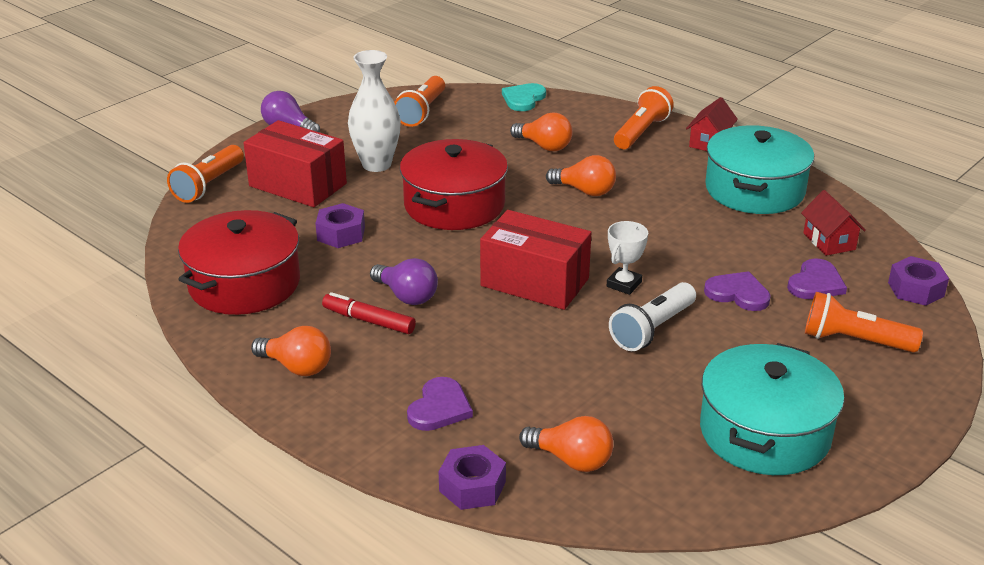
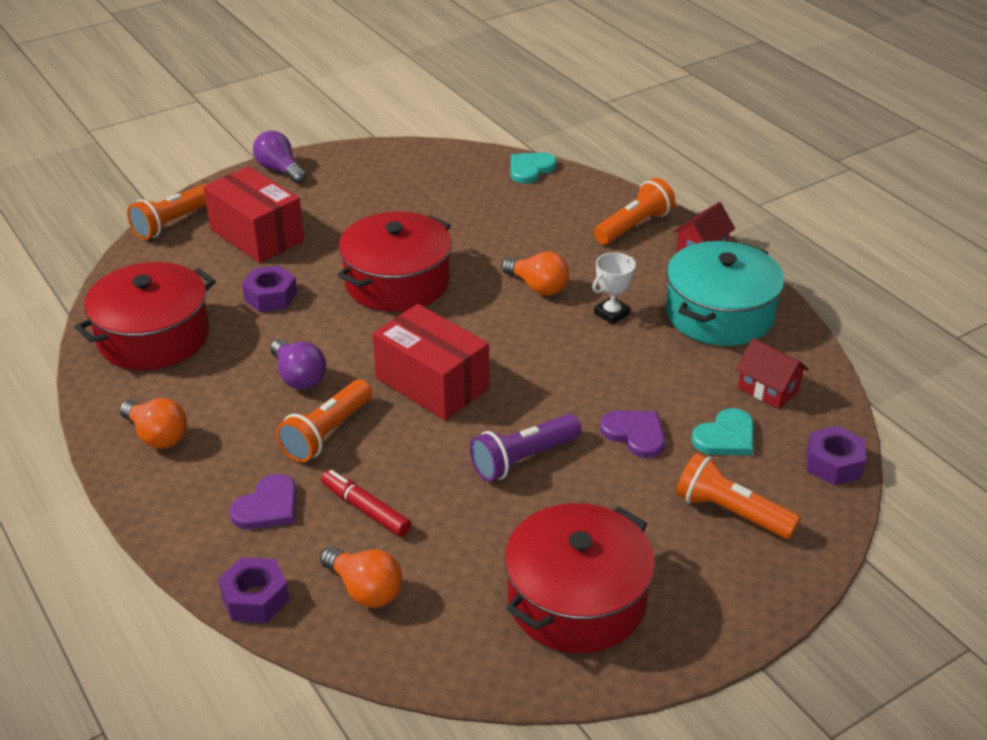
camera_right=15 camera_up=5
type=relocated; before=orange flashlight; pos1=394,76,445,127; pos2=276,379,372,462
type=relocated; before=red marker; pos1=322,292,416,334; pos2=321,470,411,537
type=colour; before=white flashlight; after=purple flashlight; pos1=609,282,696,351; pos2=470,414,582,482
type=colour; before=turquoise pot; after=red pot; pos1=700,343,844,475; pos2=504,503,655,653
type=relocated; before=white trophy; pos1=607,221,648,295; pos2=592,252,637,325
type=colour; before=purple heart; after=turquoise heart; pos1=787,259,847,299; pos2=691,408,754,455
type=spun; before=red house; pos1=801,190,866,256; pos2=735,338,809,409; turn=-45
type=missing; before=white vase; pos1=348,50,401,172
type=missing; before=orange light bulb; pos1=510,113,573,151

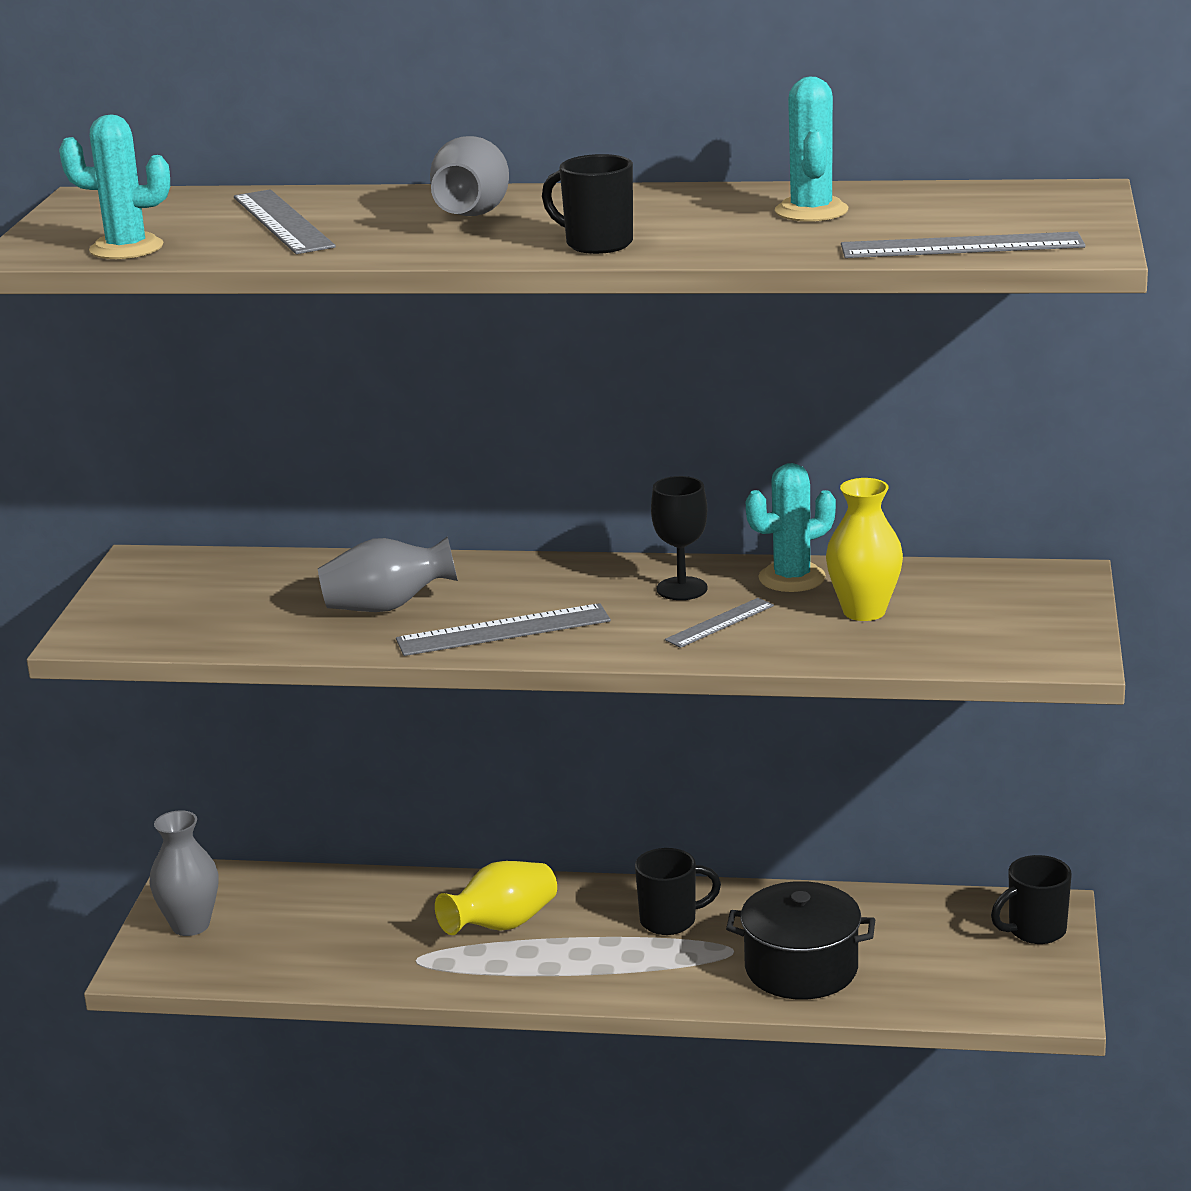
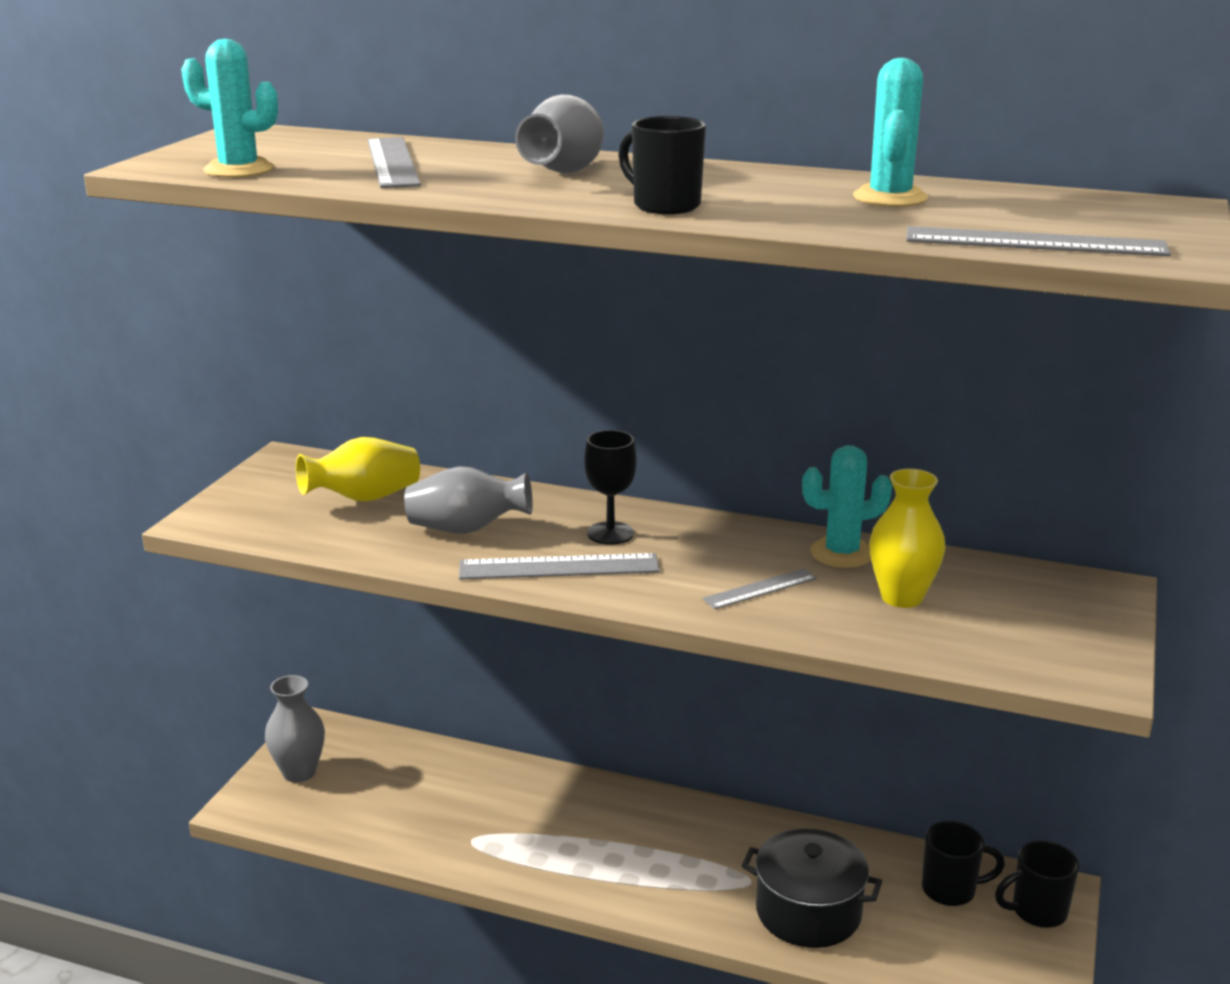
camera_right=10 camera_up=0
type=relocated; before=yellow vase; pos1=435,861,557,935; pos2=296,437,420,502
type=relocated; before=black goblet; pos1=651,476,707,600; pos2=584,430,637,545
type=relocated; before=black mug; pos1=635,848,721,935; pos2=922,821,1005,906

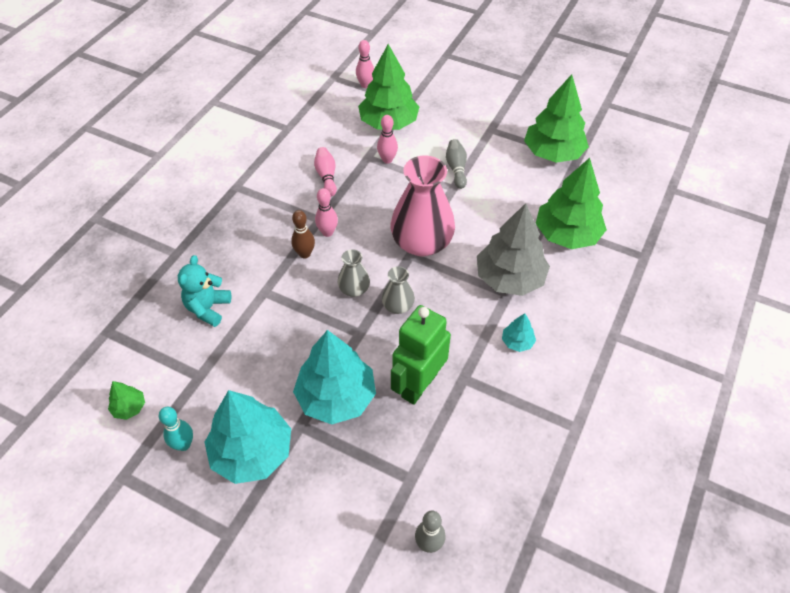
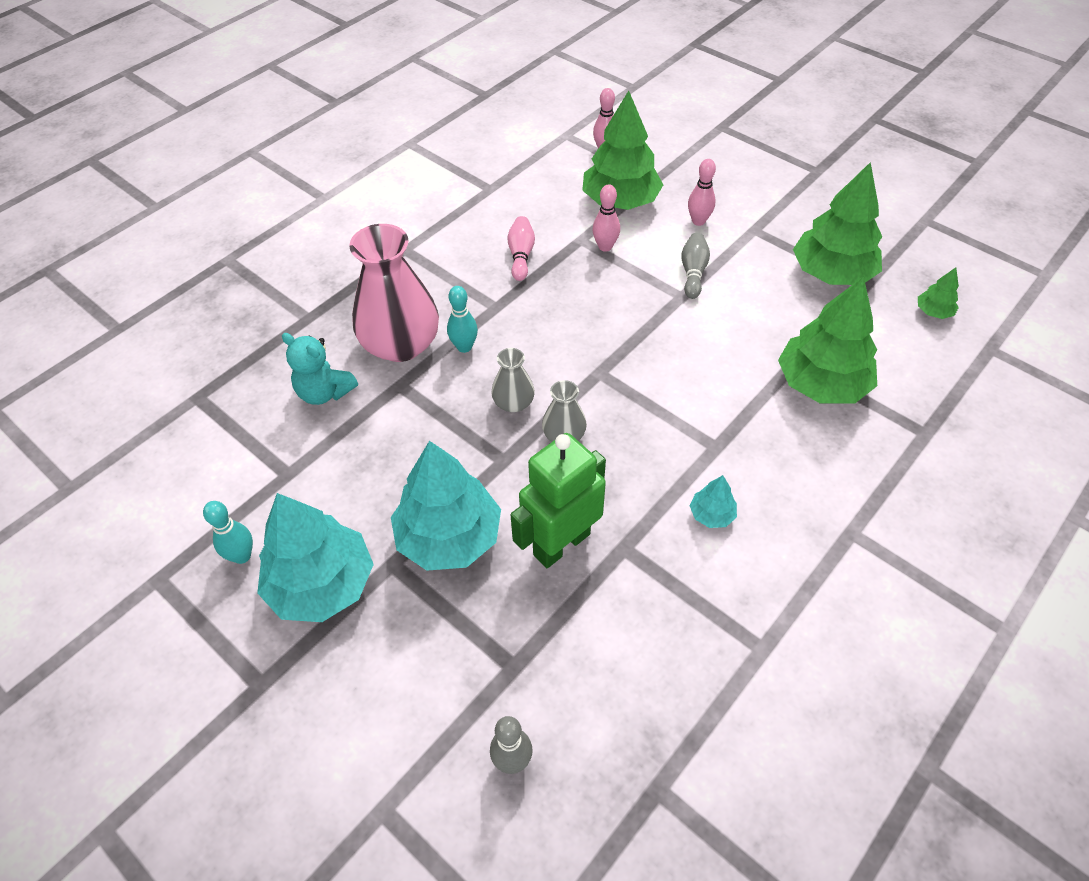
camera_right=15 camera_up=0
type=spun; before=turquoise teddy bear; pos1=178,255,231,327; pos2=282,333,358,405; turn=-90
type=relocated; before=pink vase; pos1=391,156,455,256; pos2=349,224,439,362
type=colour; before=brown bowling pin; after=turquoise bowling pin; pos1=291,210,315,259; pos2=447,286,478,353
type=relocated; before=pink bowling pin; pos1=315,188,338,237; pos2=688,159,716,226
type=relocated; before=green tree; pos1=108,381,145,420; pos2=918,268,959,319
type=missing; before=grey tree; pos1=477,203,550,296

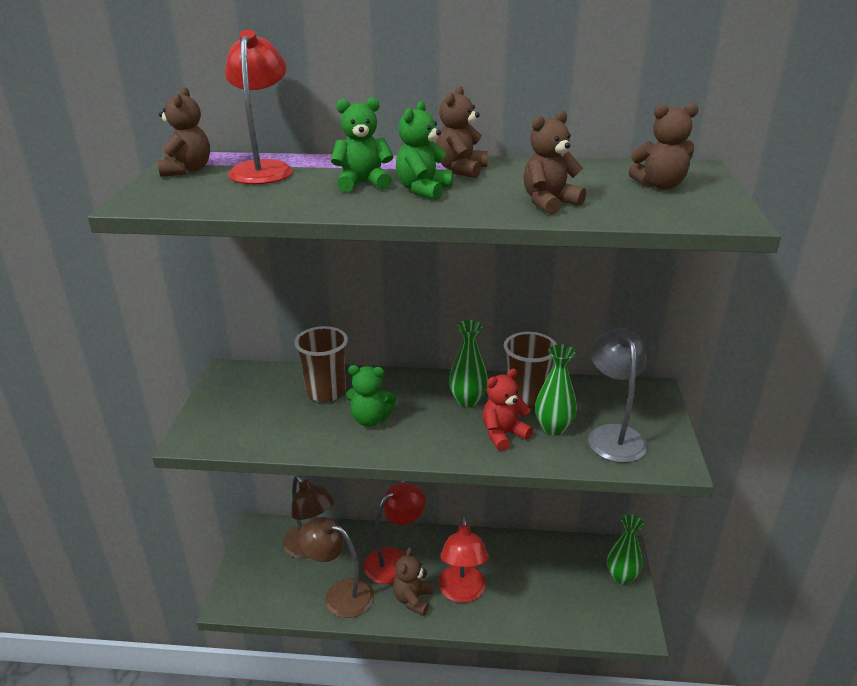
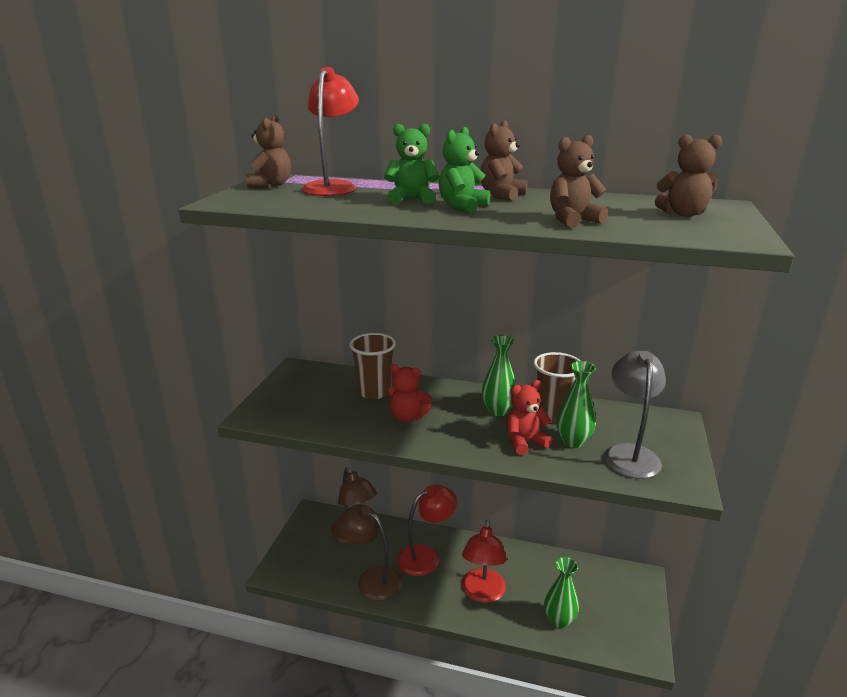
camera_right=10 camera_up=-5
type=colour; before=green teddy bear; after=red teddy bear; pos1=346,365,396,427; pos2=388,364,432,422
type=relocated; before=green vase; pos1=607,514,644,585; pos2=544,557,579,629
type=missing; before=brown teddy bear; pos1=393,547,433,616

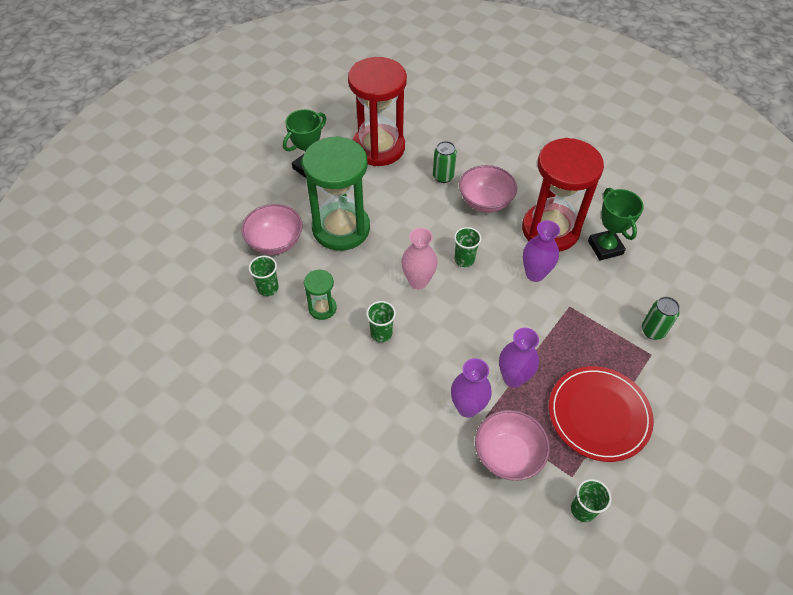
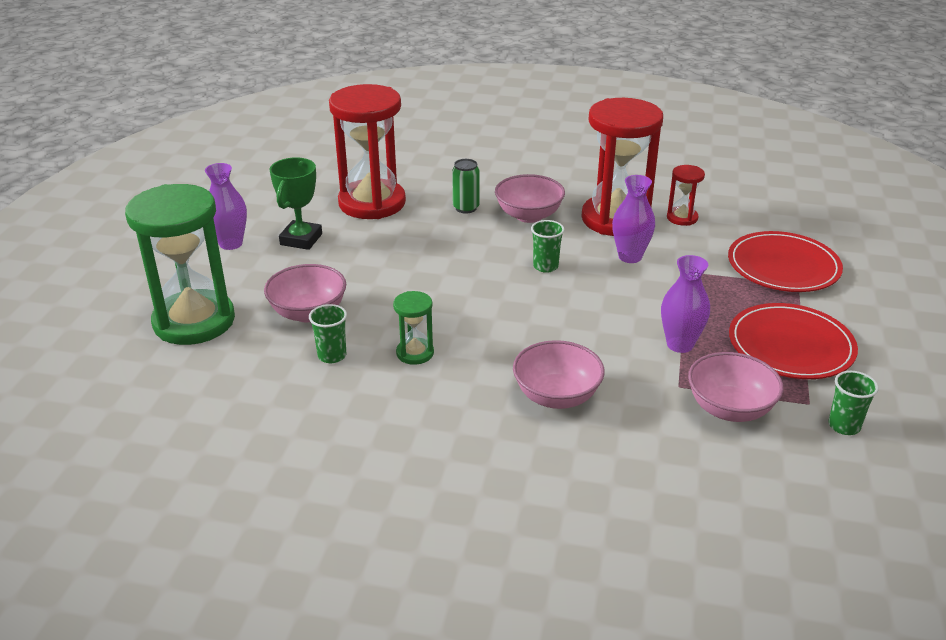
camera_right=-25 camera_up=-20
type=relocated; before=green hourglass; pos1=302,136,370,251; pos2=125,184,235,345
type=relocated; before=purple vase; pos1=451,358,492,418; pos2=205,163,247,250
type=appeared; after=pink bowl; pos2=513,340,605,409
type=exchanged; before=green trophy; after=red hourglass; pos1=588,188,644,260; pos2=667,165,705,226
type=exchanged; before=green can; after=red plate; pos1=642,297,680,340; pos2=728,231,843,292
type=missing; before=green cup; pos1=366,301,396,342
type=missing; before=pink vase; pos1=402,228,437,289

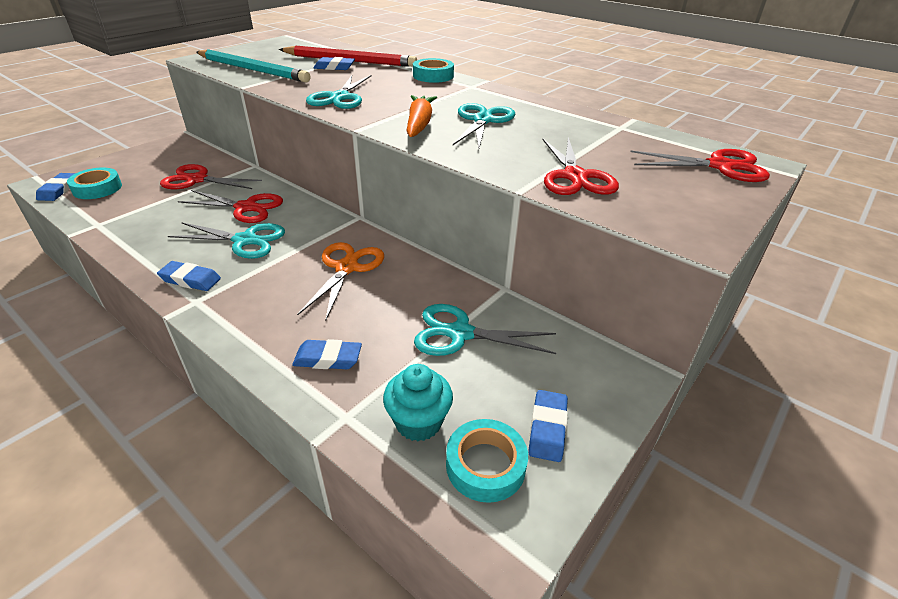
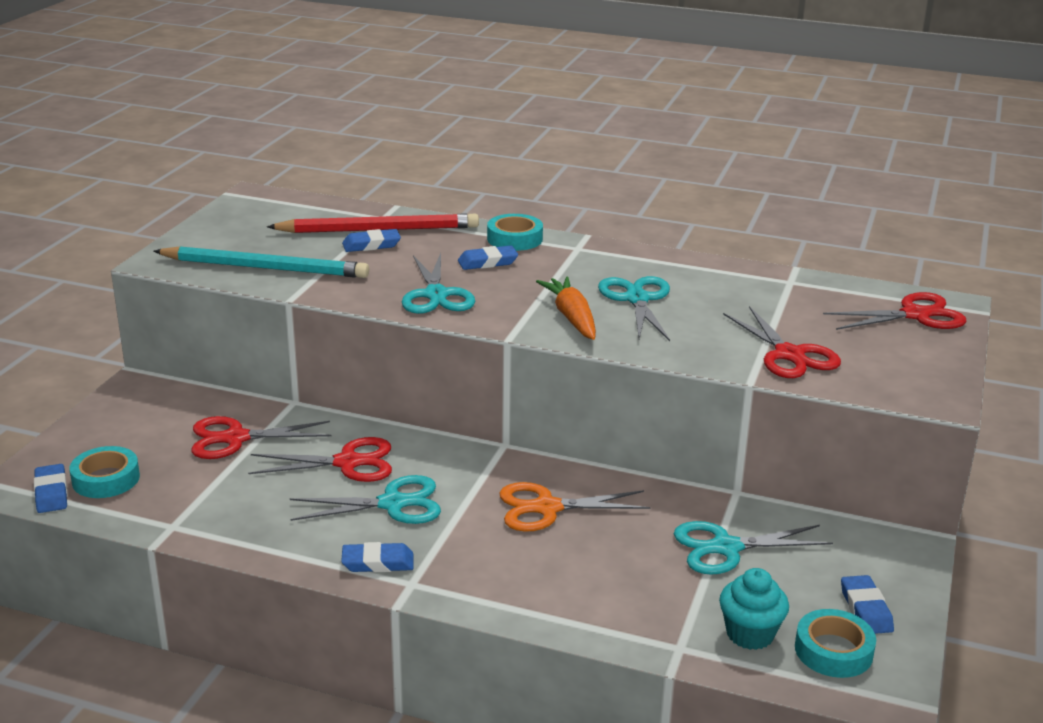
camera_right=-20 camera_up=-10
type=relocated; before=blue eraser; pos1=292,339,362,369; pos2=458,245,518,270
type=spun; before=orange scissors; pos1=297,242,384,322; pos2=499,482,651,532; turn=-90

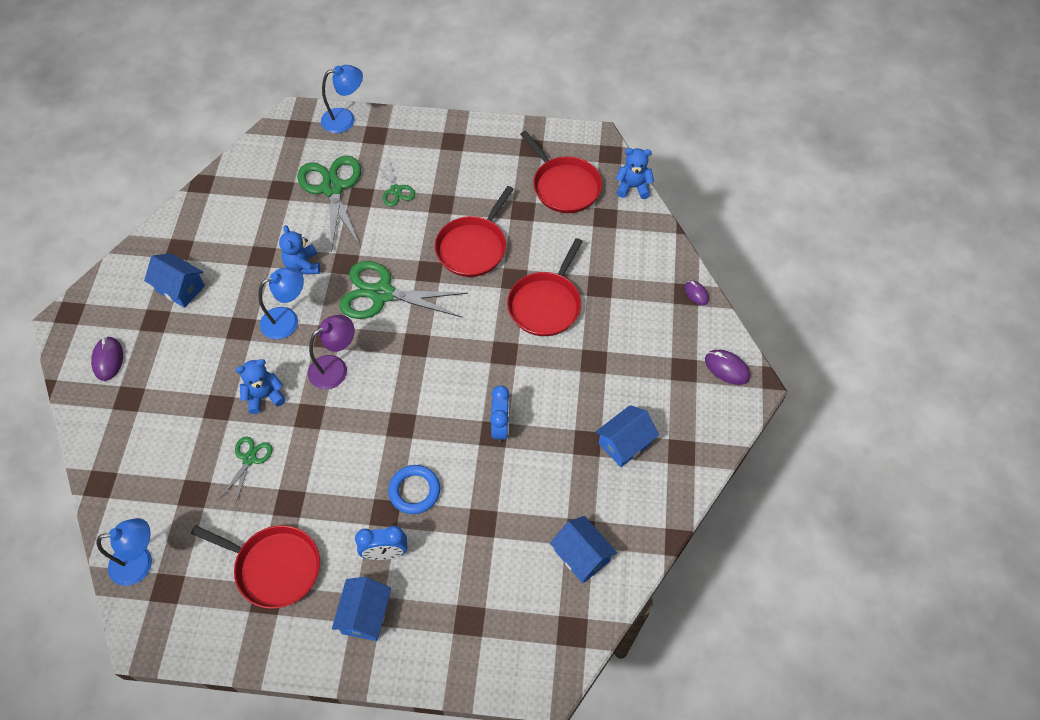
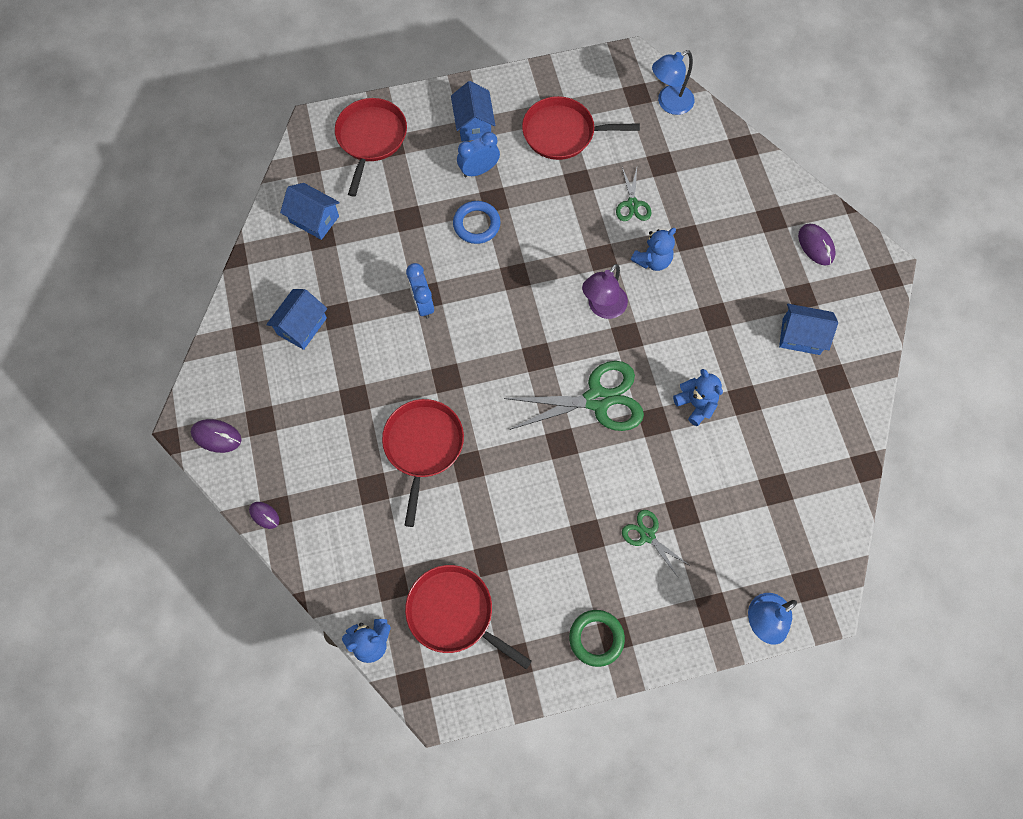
camera_right=160 camera_up=10
type=relocated; before=red pan; pos1=435,186,514,277; pos2=335,98,407,197
type=appeared; after=green ring; pos2=569,610,625,667
type=missing; before=blue lamp; pos1=258,268,304,339
type=missing; before=green scissors; pos1=297,155,361,252

